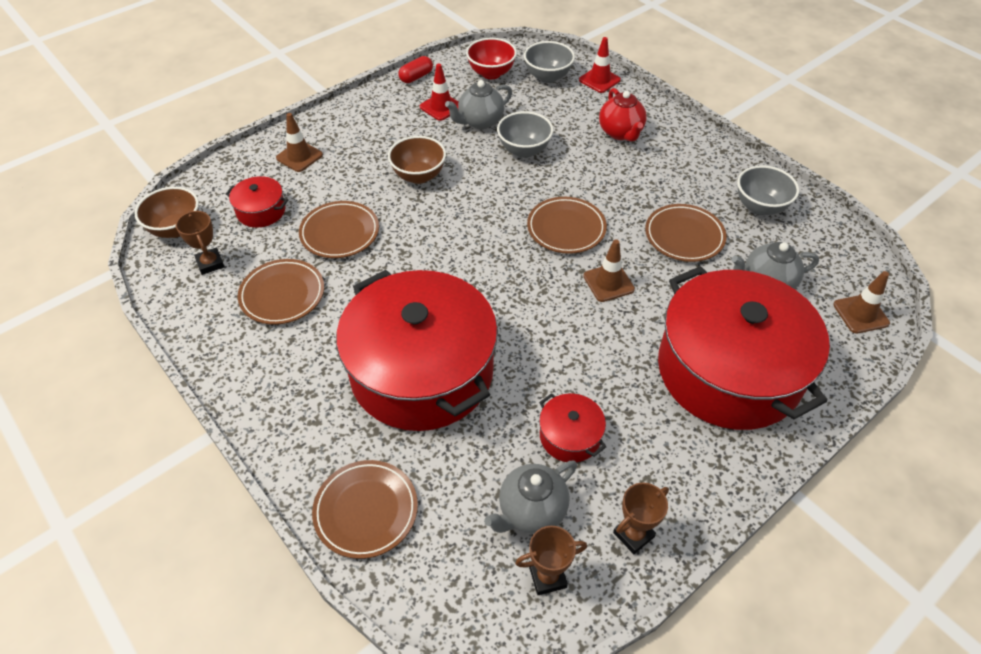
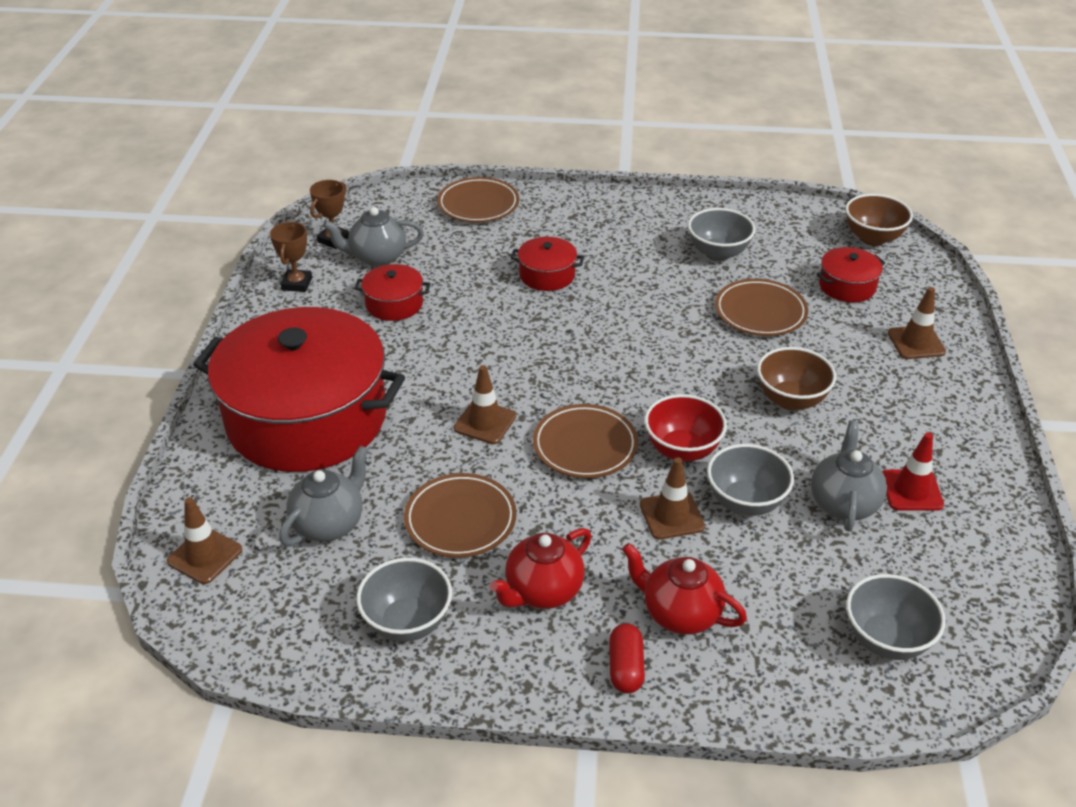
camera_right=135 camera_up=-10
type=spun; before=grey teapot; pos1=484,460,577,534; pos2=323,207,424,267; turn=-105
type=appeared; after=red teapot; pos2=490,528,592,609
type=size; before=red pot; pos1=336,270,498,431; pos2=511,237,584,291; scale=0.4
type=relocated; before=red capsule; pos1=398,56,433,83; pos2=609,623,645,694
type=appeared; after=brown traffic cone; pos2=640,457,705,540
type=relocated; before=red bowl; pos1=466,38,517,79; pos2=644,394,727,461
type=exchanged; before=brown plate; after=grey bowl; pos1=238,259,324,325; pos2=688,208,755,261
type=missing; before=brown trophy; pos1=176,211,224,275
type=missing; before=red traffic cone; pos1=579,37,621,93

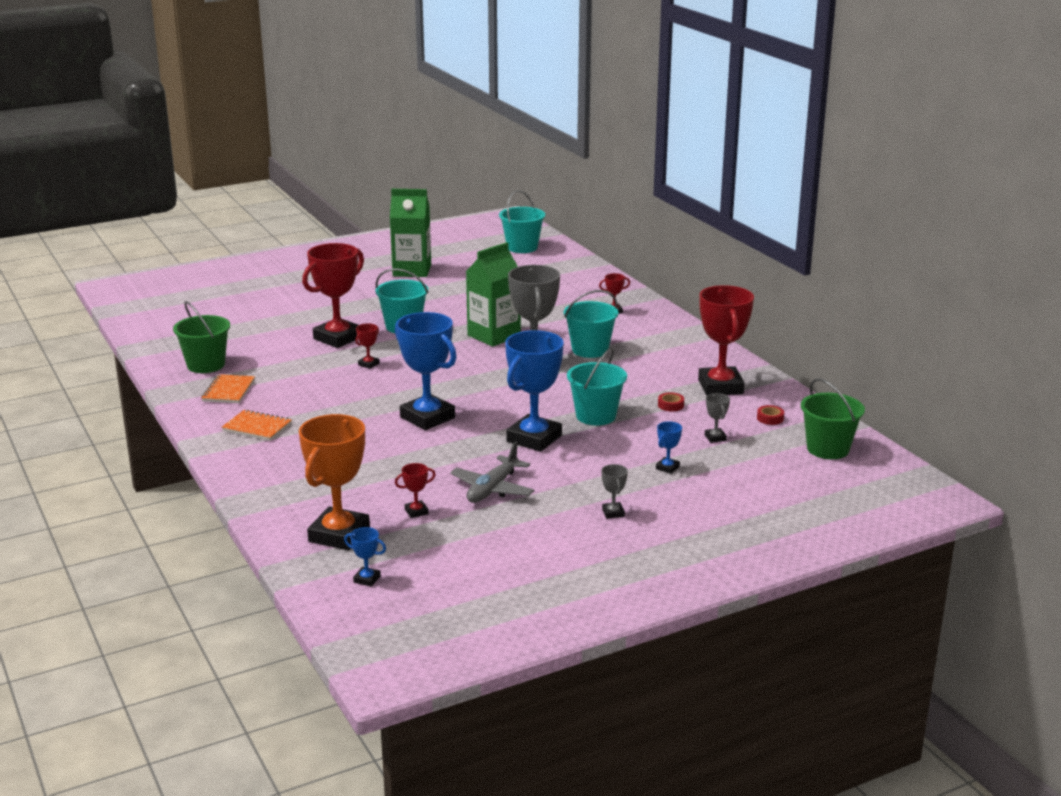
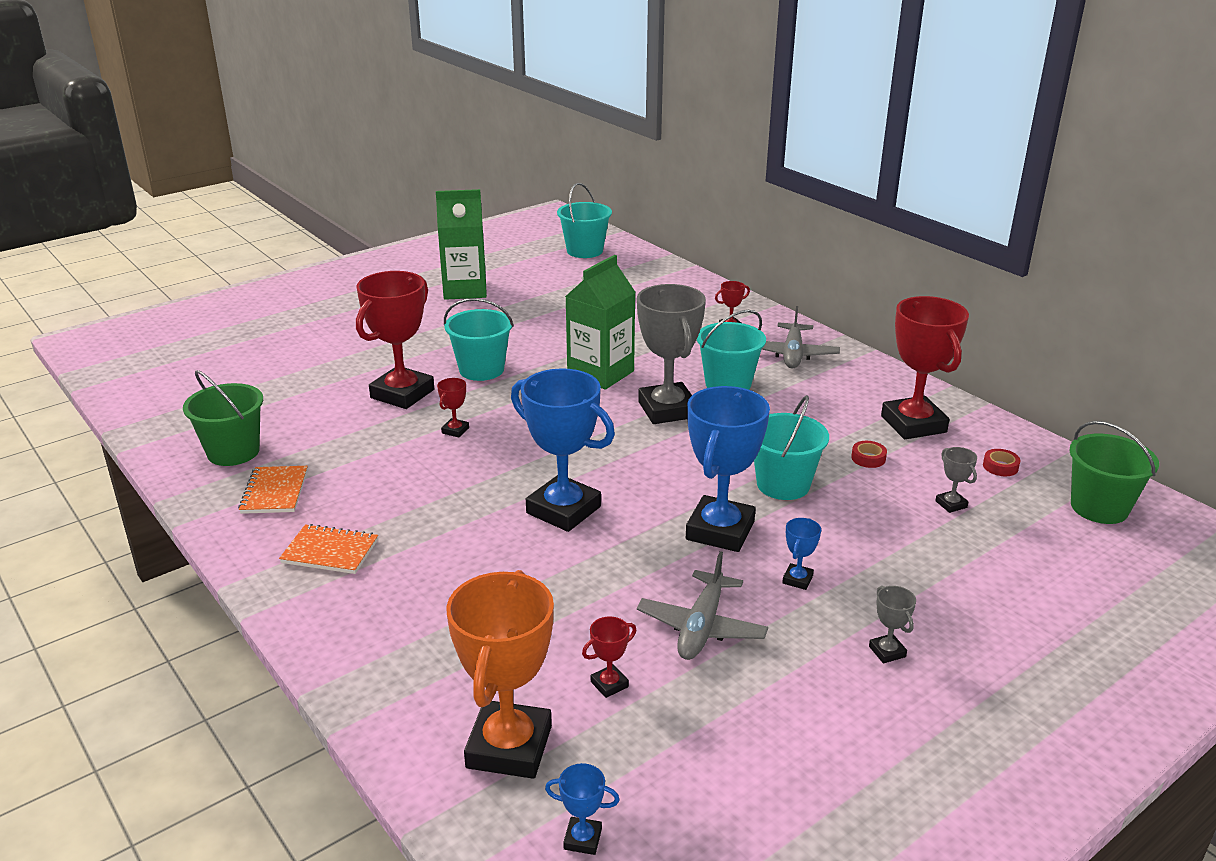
camera_right=-10 camera_up=5
type=appeared; after=grey plane; pos2=762,306,840,368
type=relocated; before=blue trophy; pos1=656,421,682,474; pos2=782,518,821,590

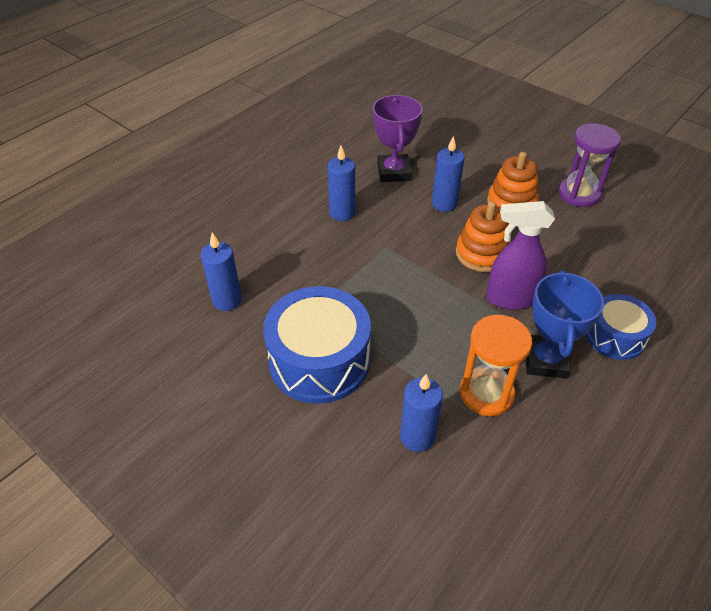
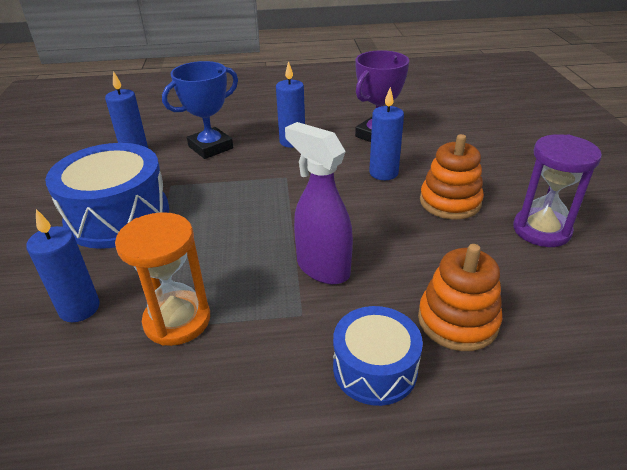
camera_right=45 camera_up=-10
type=relocated; before=blue trophy; pos1=526,270,604,378; pos2=162,61,238,159
type=relocated; before=orange stacking toy; pos1=456,201,510,272; pos2=418,244,502,351

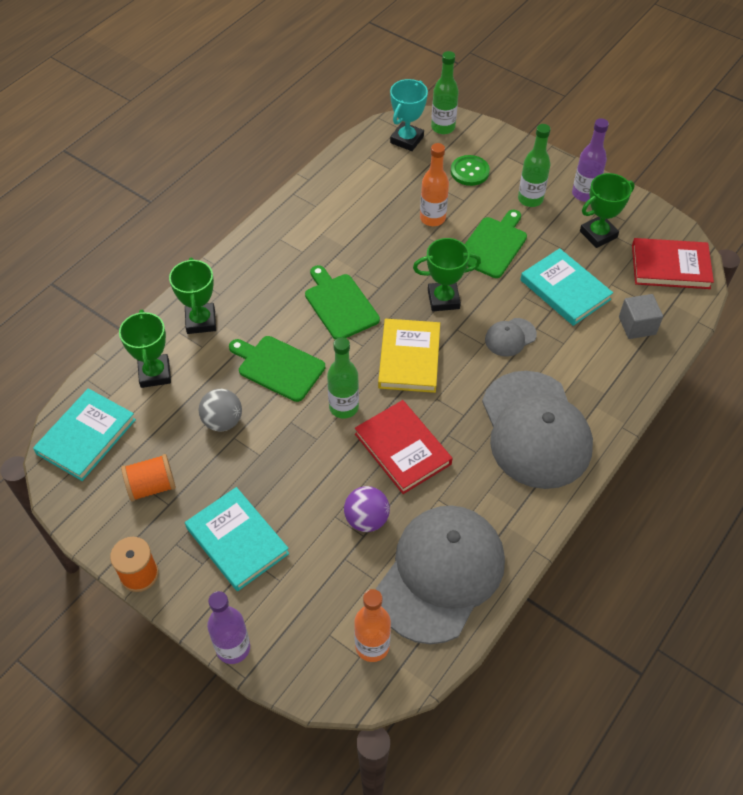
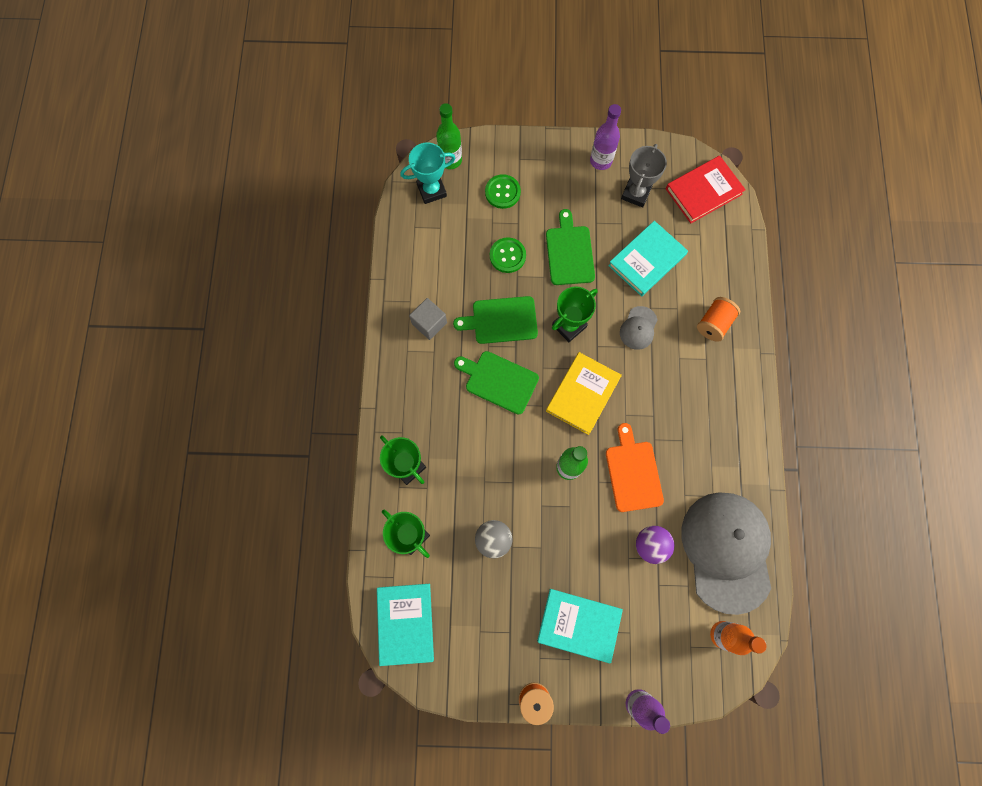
camera_right=-35 camera_up=20
type=spun; before=turquoise trophy; pos1=390,79,428,151; pos2=400,143,455,204; turn=75
type=relocated; before=grey cube; pos1=619,294,663,339; pos2=409,298,447,340
type=relocated; before=green cutting board; pos1=229,336,325,402; pos2=453,296,538,344
type=exchanged; before=orange bottle; after=green button; pos1=420,143,449,226; pos2=490,238,526,273
type=spun; before=yellow book; pos1=378,319,440,393; pos2=546,352,622,435; turn=60
type=exchanged; before=red book; after=orange cutting board; pos1=355,400,452,494; pos2=606,423,664,512
type=spun; before=turquoise book; pos1=520,248,613,326; pos2=608,221,688,296; turn=-60
type=colour; before=green trophy; after=grey trophy; pos1=580,173,635,248; pos2=621,144,667,208
type=relocated; before=orange spool; pos1=121,454,176,502; pos2=697,297,740,342
type=missing; before=grey cap; pos1=482,371,593,489
type=missing; before=green bottle; pos1=518,124,551,207

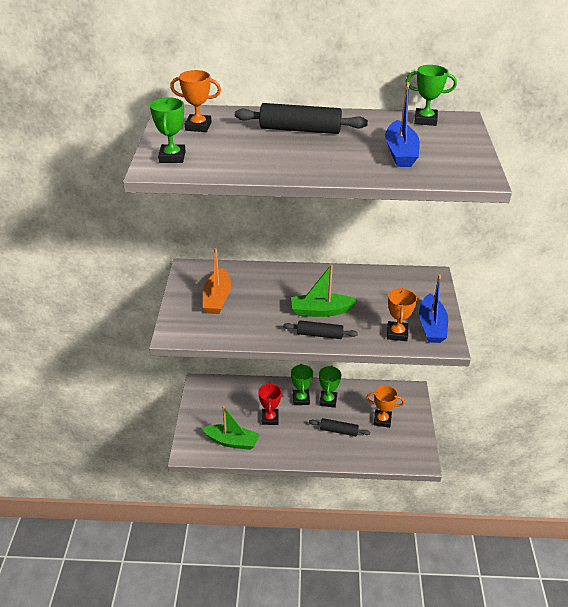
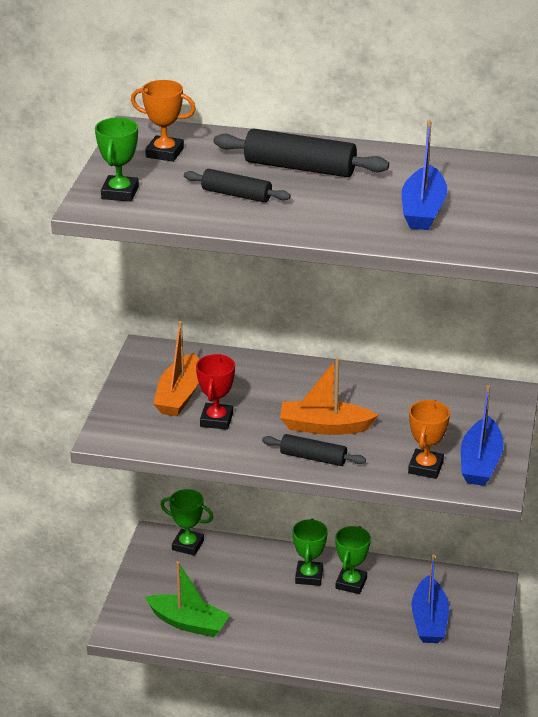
camera_right=10 camera_up=-5
type=relocated; before=green trophy; pos1=406,65,457,126; pos2=161,489,213,556
type=relocated; before=black rolling pin; pos1=309,418,370,436; pos2=184,169,291,203
type=relocated; before=red trophy; pos1=258,382,282,425; pos2=196,354,235,430
type=colour; before=green boat; after=orange boat; pos1=291,264,358,317; pos2=280,358,378,435
type=exchanged; before=orange trophy; after=blue boat; pos1=366,385,405,428; pos2=412,555,449,643

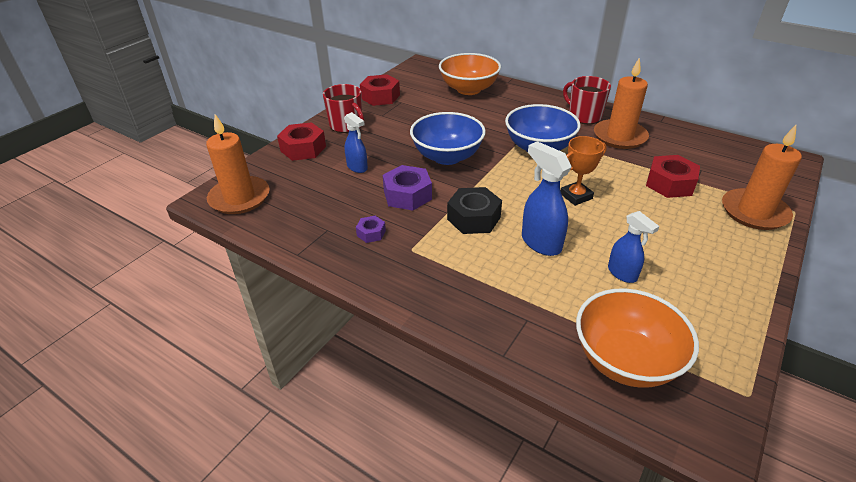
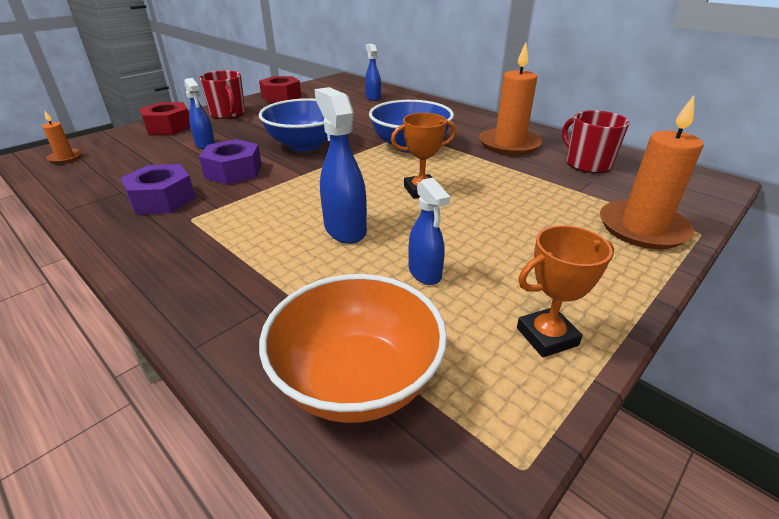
camera_right=10 camera_up=-5
type=size; before=orange candle; pos1=206,114,270,214; pos2=42,111,82,163; scale=0.48
type=size; before=purple nut; pos1=356,216,386,243; pos2=121,164,196,215; scale=1.88
type=exchanged; before=orange bowl; after=blue spray bottle; pos1=439,53,501,95; pos2=365,44,381,101
type=appeared; after=orange trophy; pos2=517,225,614,357
type=relocated; before=red mug; pos1=563,76,611,124; pos2=562,110,630,174
type=missing; before=black nut; pos1=447,187,502,234
type=missing; before=red nut; pos1=646,155,700,198

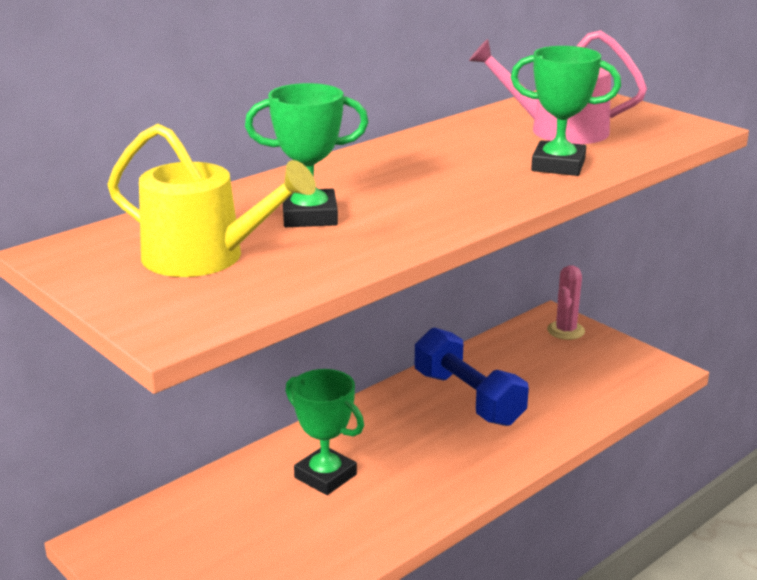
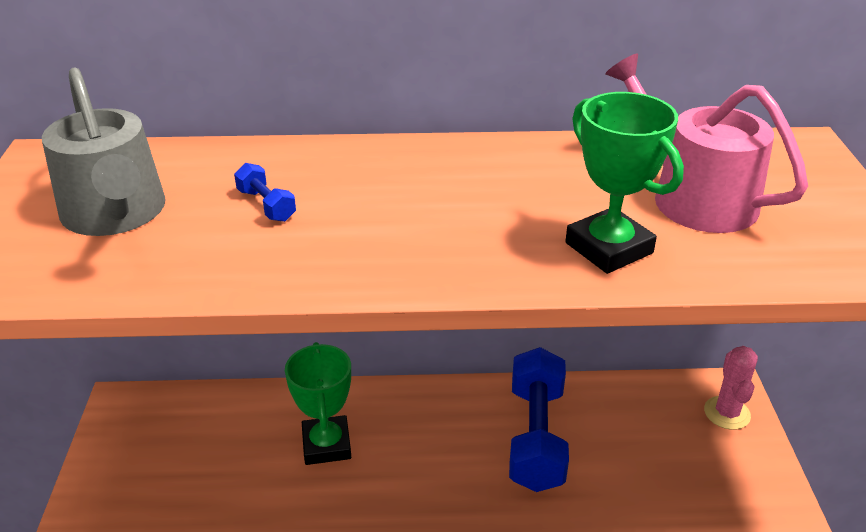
camera_right=40 camera_up=10
type=colour; before=yellow watering can; after=grey watering can; pos1=107,123,316,277; pos2=42,67,166,236
type=exchanged; before=green trophy; after=blue dumbbell; pos1=245,83,369,227; pos2=234,163,296,222
type=spun; before=pink cactus; pos1=547,265,585,340; pos2=704,346,758,430; turn=-60

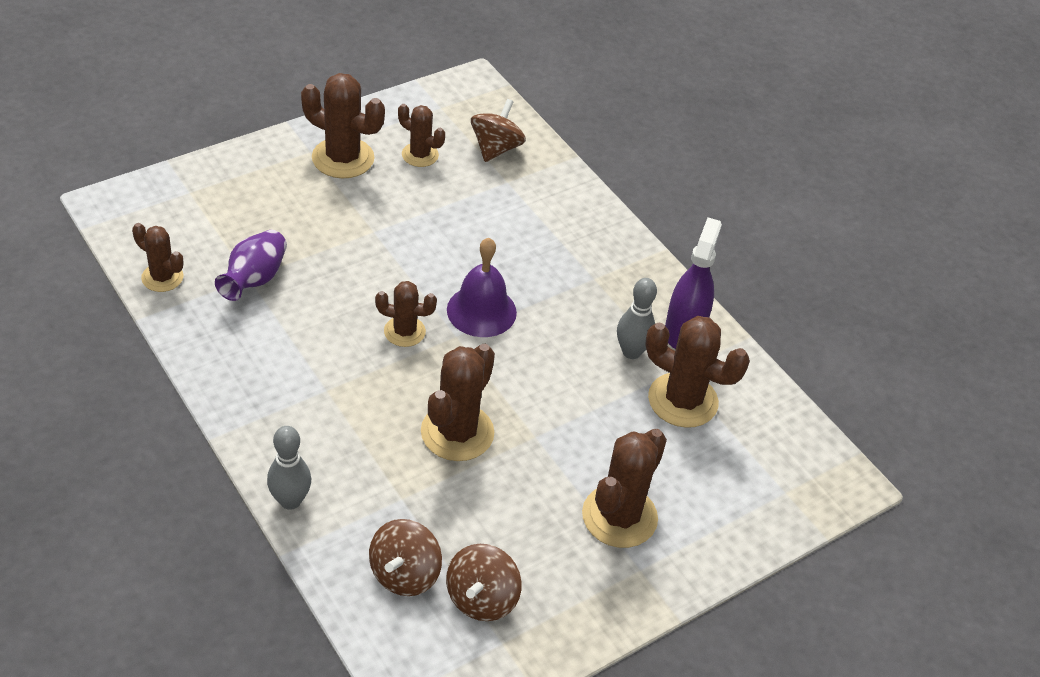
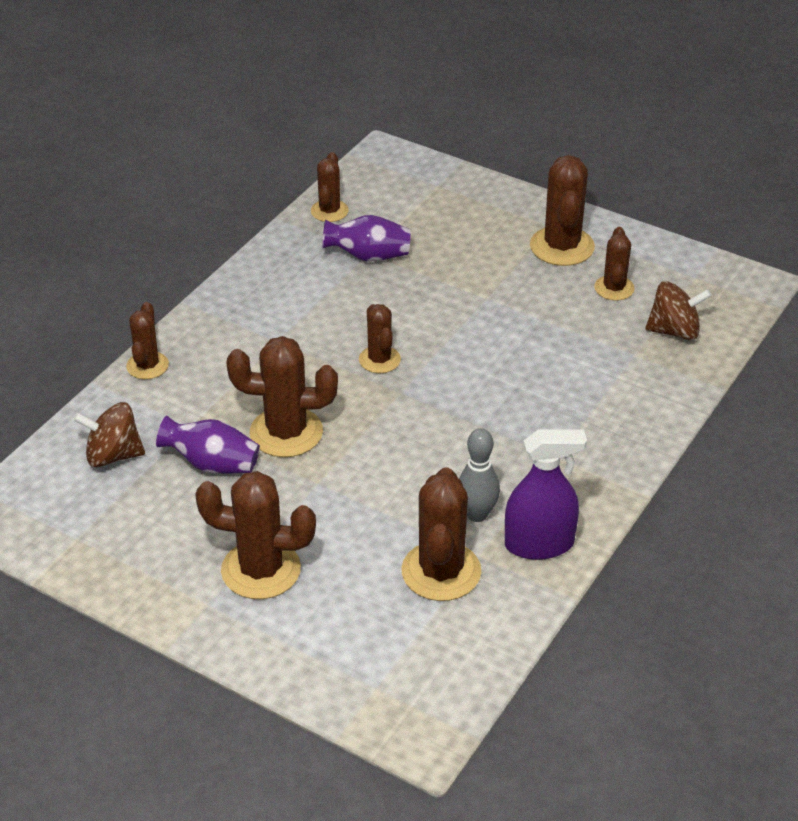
camera_right=70 camera_up=-5
type=exchanged; before=grey bowling pin; after=brown cactus; pos1=267,426,311,510; pos2=126,302,169,379
type=appeared; after=purple vase; pos2=156,415,260,474
type=missing; before=brown spinning top; pos1=446,544,522,621
type=missing; before=purple bell; pos1=447,238,517,337

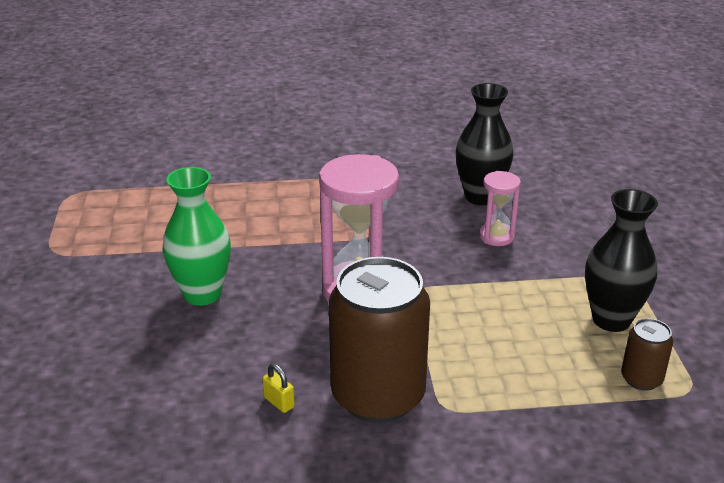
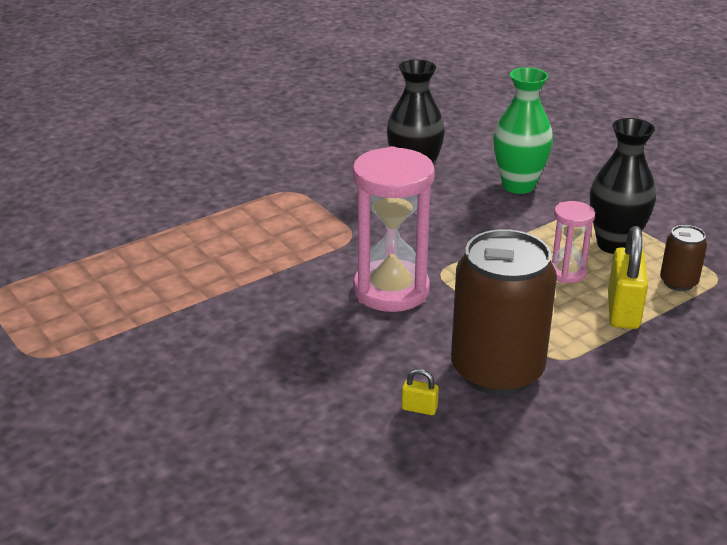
camera_right=-30 camera_up=0
type=relocated; before=green vase; pos1=163,167,231,306; pos2=493,67,553,194
type=relocated; before=pink hourglass; pos1=479,171,521,246; pos2=551,201,595,283
type=appeared; after=yellow padlock; pos2=608,226,648,329

